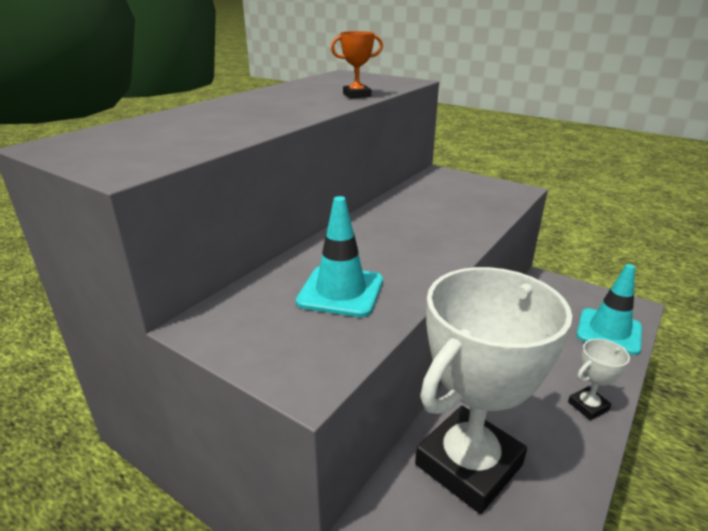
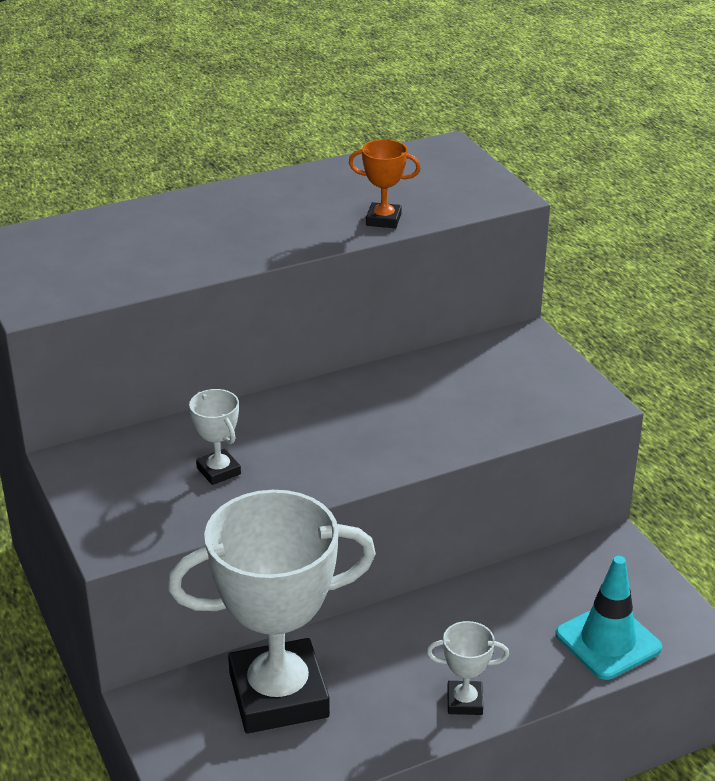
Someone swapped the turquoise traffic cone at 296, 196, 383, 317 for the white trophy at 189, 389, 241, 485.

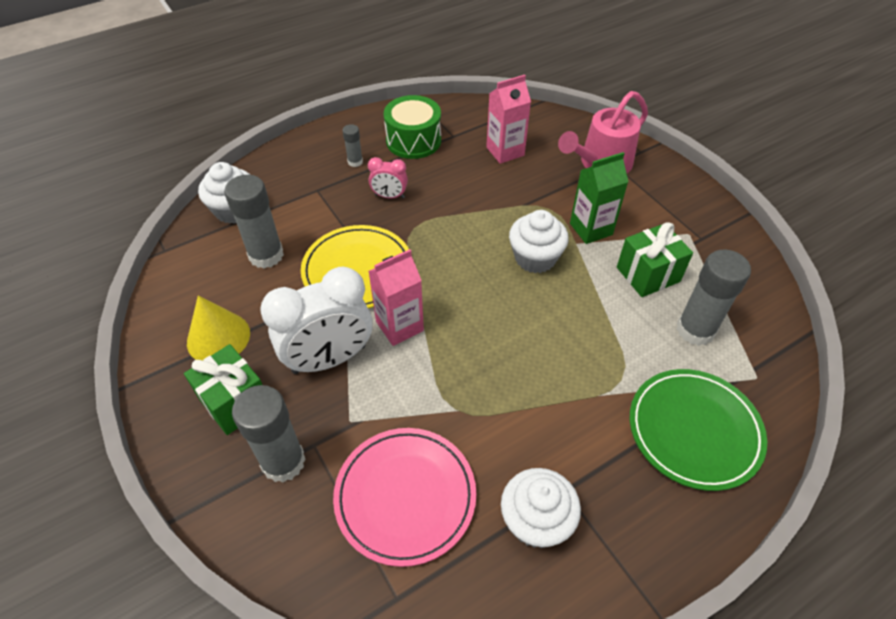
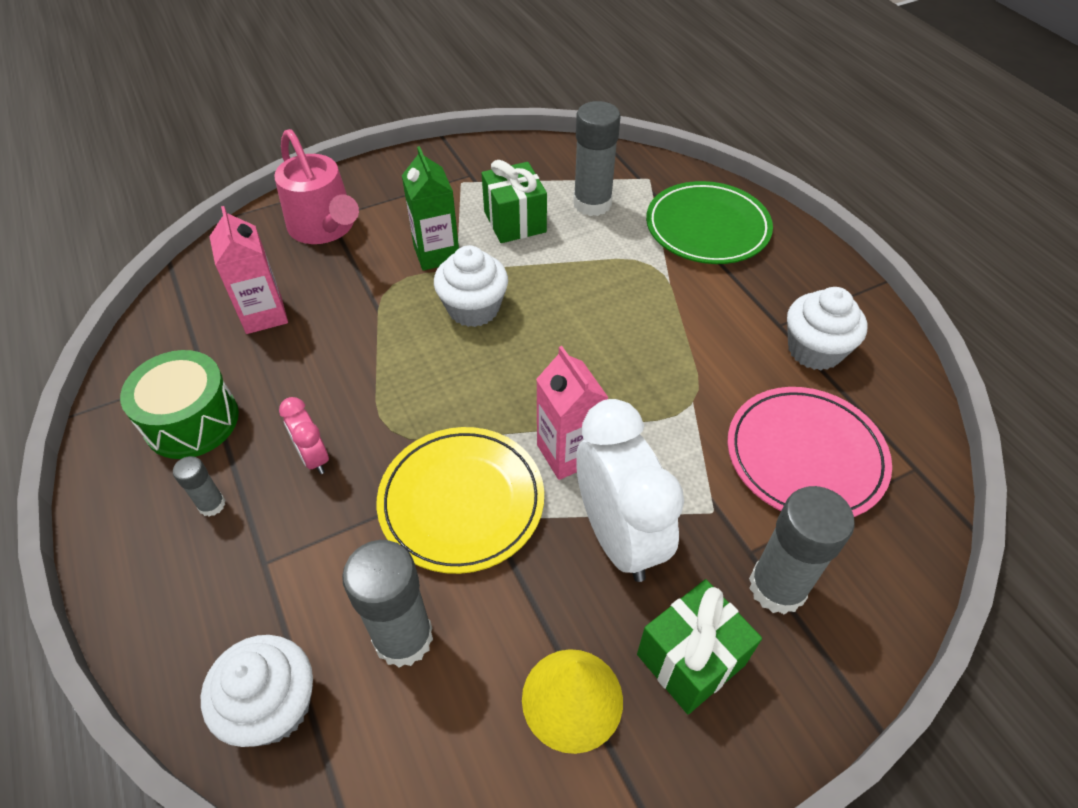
Someone rotated the pink clock at 368, 157, 408, 199 by 135 degrees clockwise.

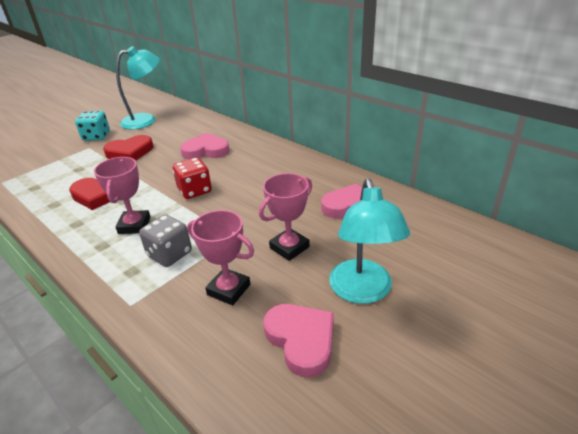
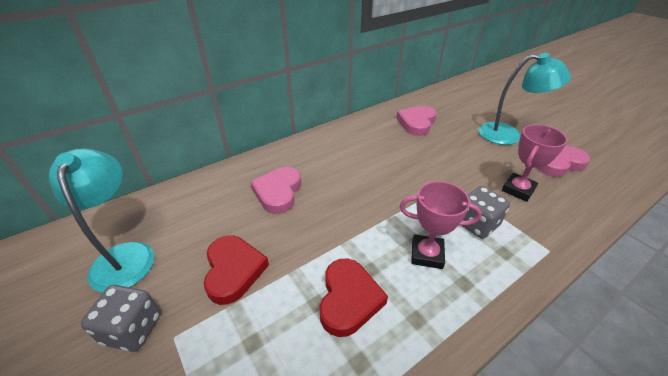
Someone repainted the turquoise dice at 75, 111, 110, 141, which became the grey dice at 81, 285, 161, 352.
Someone took away the red dice at 173, 157, 212, 199.
Someone took away the pink trophy at 259, 173, 312, 261.

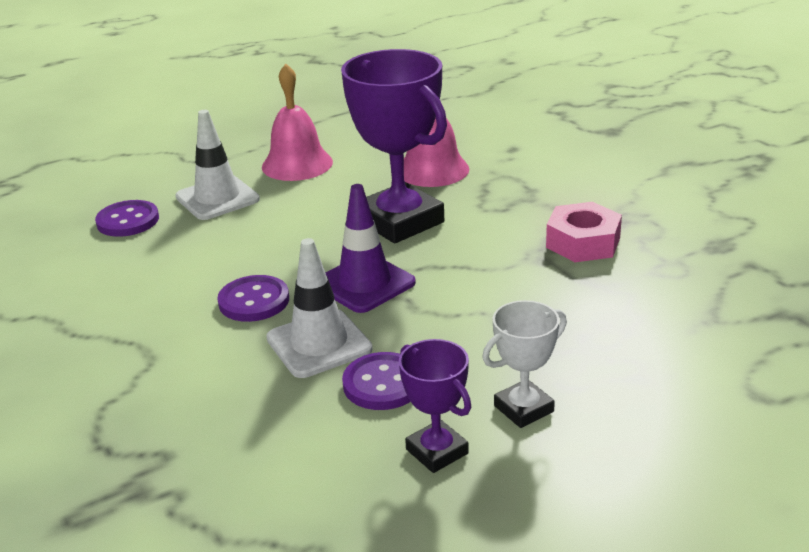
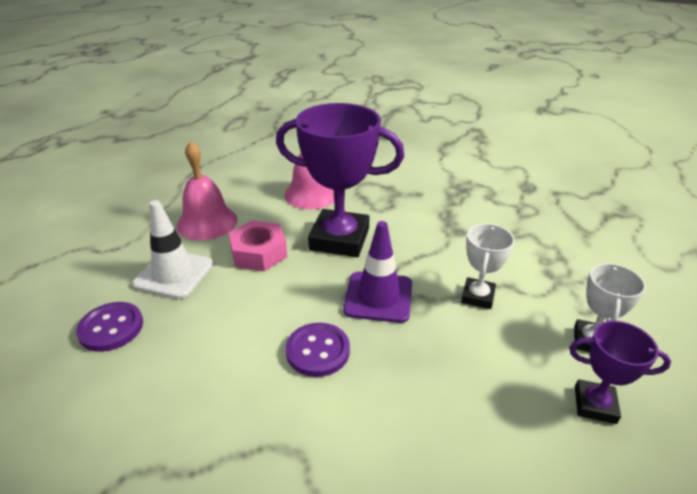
Someone carried the pink nut from 546, 202, 622, 262 to 229, 220, 287, 271.
Someone put down the white trophy at 461, 224, 515, 309.
Someone took away the white traffic cone at 266, 238, 372, 378.
Someone took away the purple button at 342, 352, 410, 410.

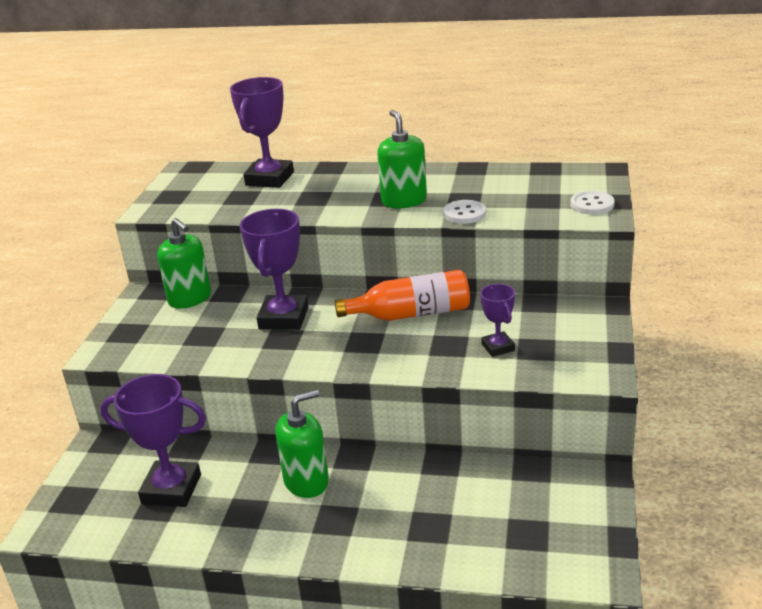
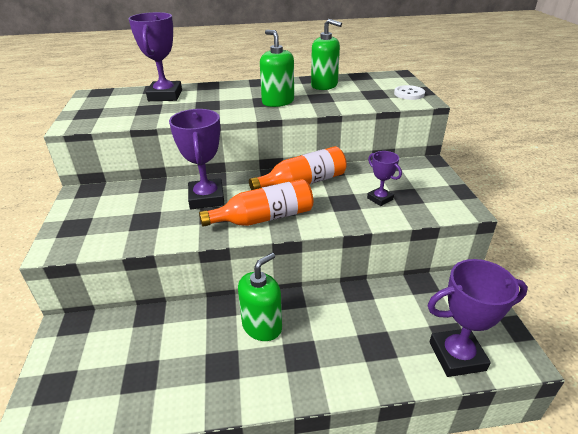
Someone put down the orange bottle at 199, 179, 313, 227.
Someone carried the green soap dispenser from 157, 218, 211, 309 to 311, 19, 342, 90.
Someone carried the purple trophy from 100, 374, 206, 507 to 427, 259, 528, 377.
Someone took away the white button at 443, 200, 486, 224.

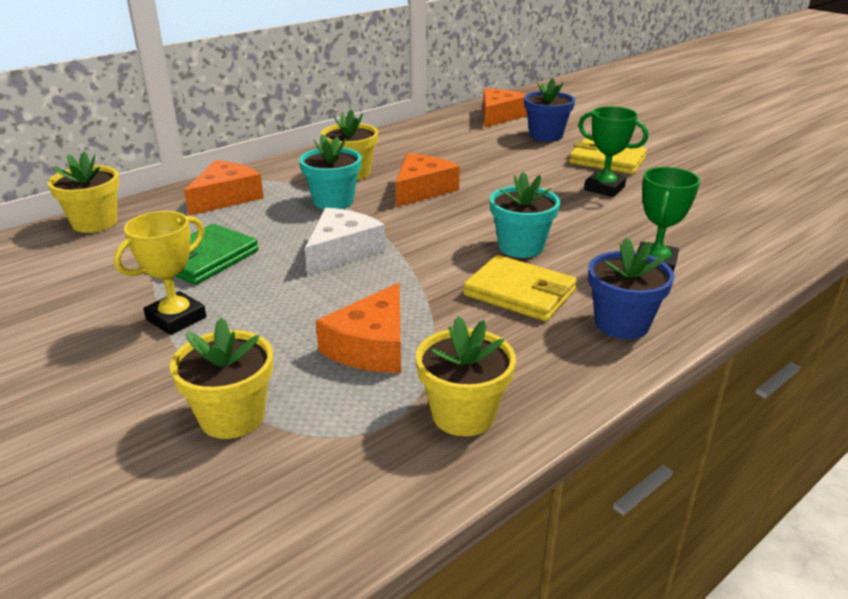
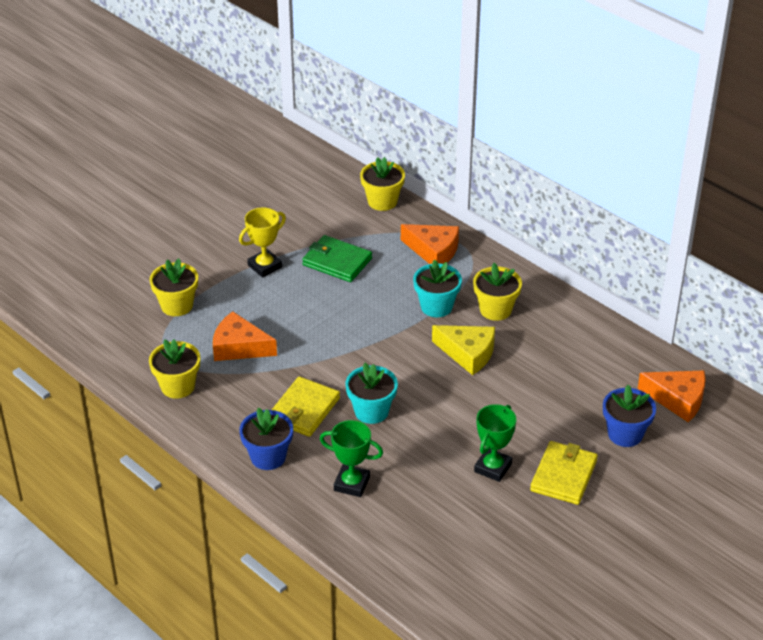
Someone rotated the yellow trophy at 114, 211, 206, 335 by 75 degrees counterclockwise.
Someone repainted the orange cheese at 395, 153, 460, 207, which became the yellow cheese at 432, 325, 495, 375.
Someone took away the white cheese at 305, 208, 385, 276.

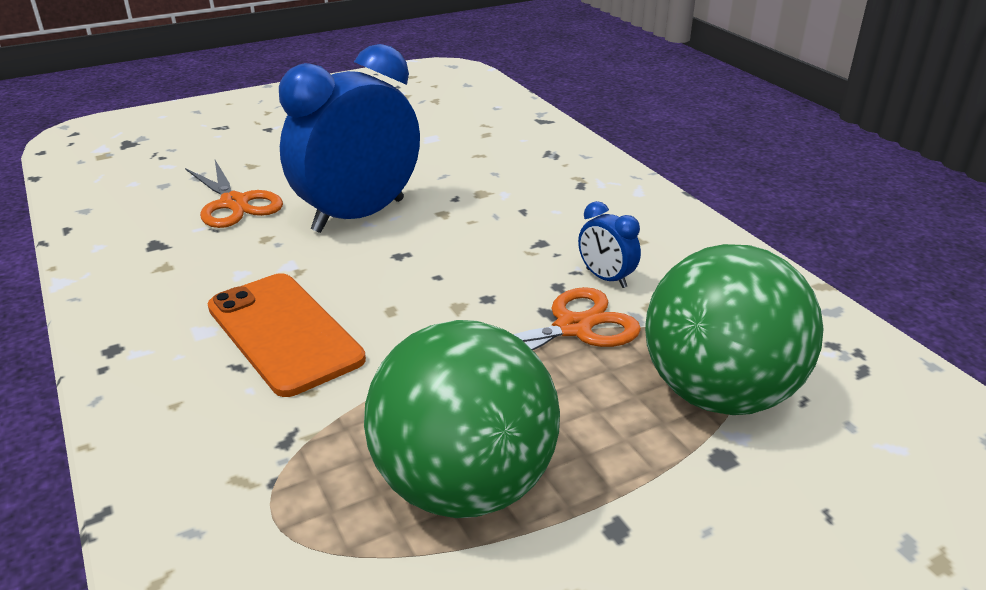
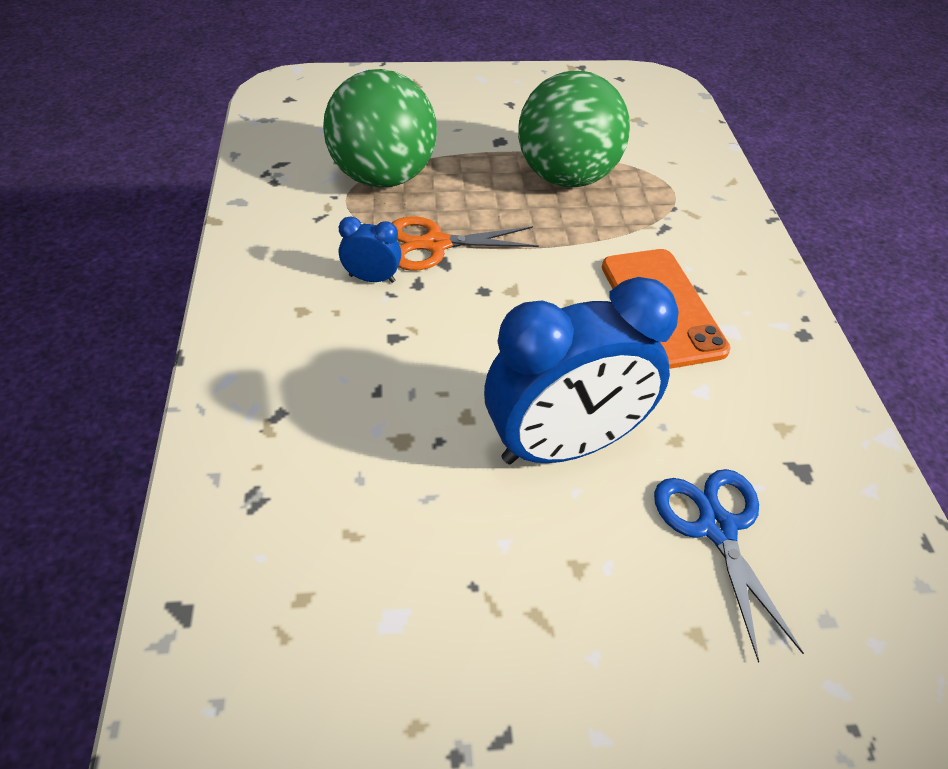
Someone rotated the blue clock at 578, 201, 641, 288 by 60 degrees counterclockwise.
Someone repainted the orange scissors at 185, 160, 283, 228, which became the blue scissors at 654, 469, 804, 663.

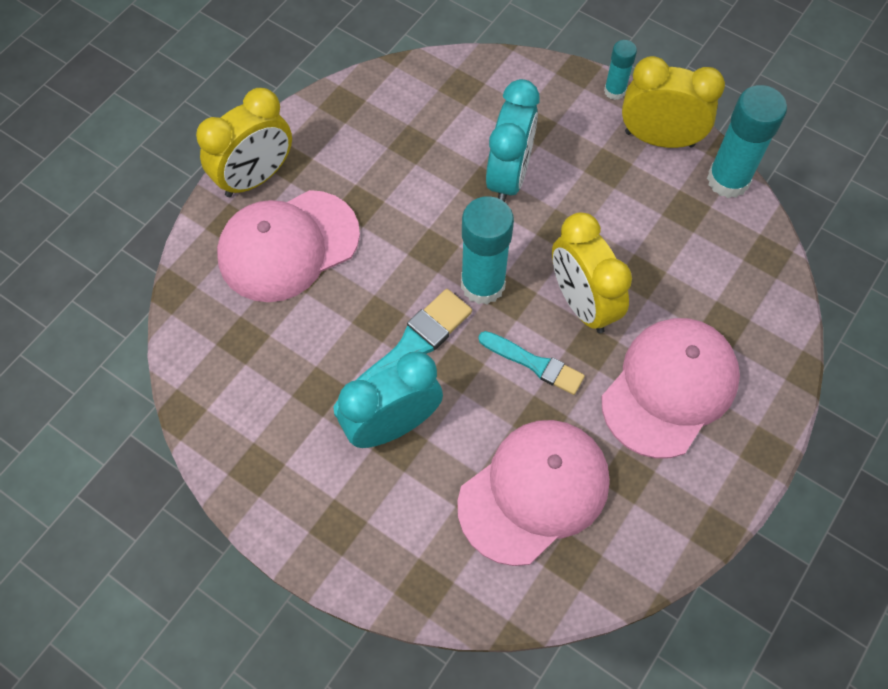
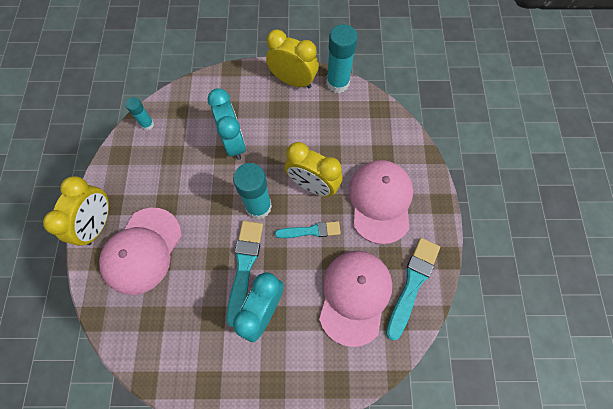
Someone carried the turquoise glue stick from 604, 40, 637, 100 to 125, 97, 154, 130.
Someone rotated the yellow clock at 622, 56, 725, 148 by 45 degrees clockwise.
Someone put down the turquoise brush at 386, 238, 440, 341.

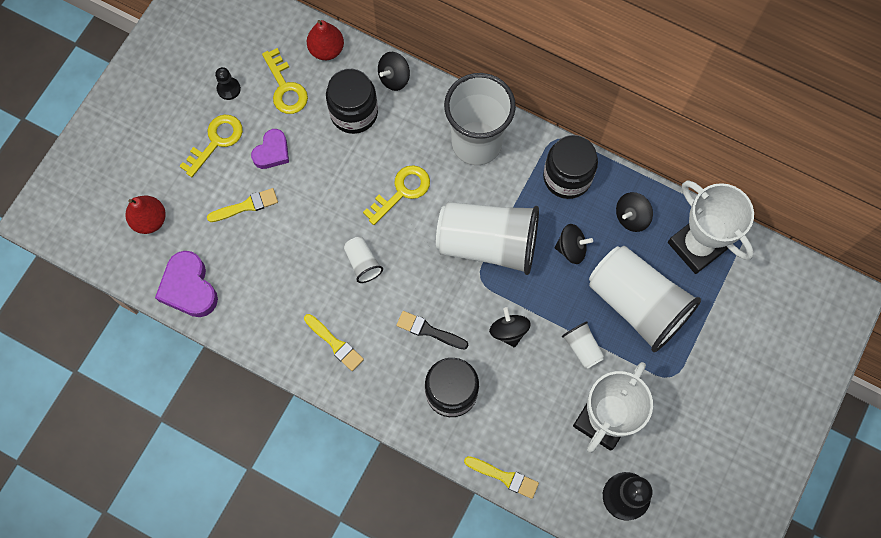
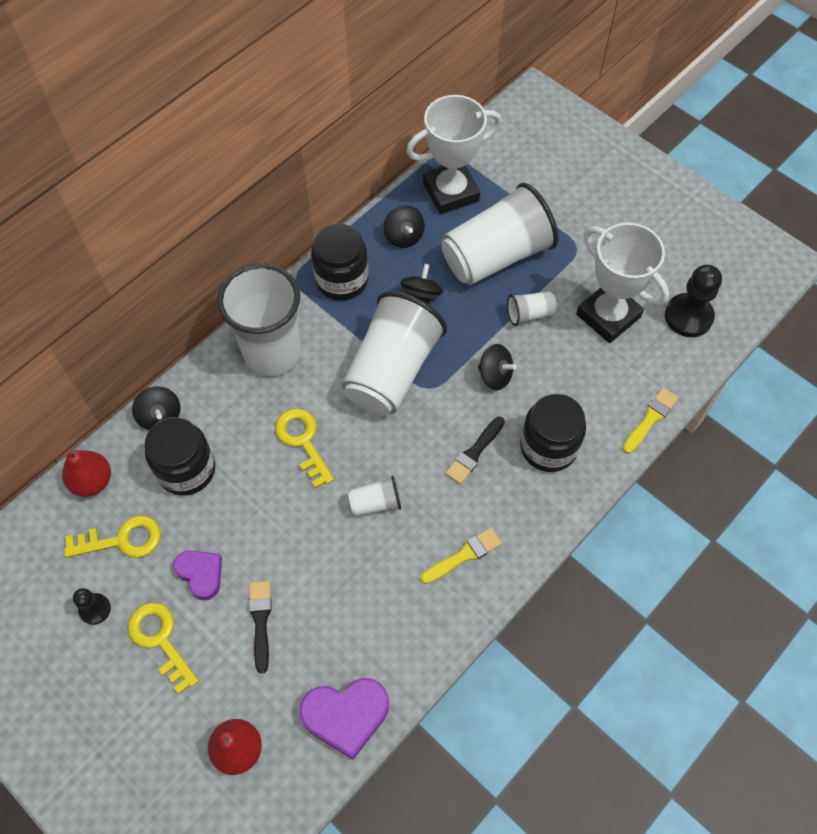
Someone repainted the yellow brush at 207, 188, 278, 222, which became the black brush at 249, 581, 272, 674.
Someone rotated the black spinning top at 489, 307, 531, 347 by 150 degrees counterclockwise.

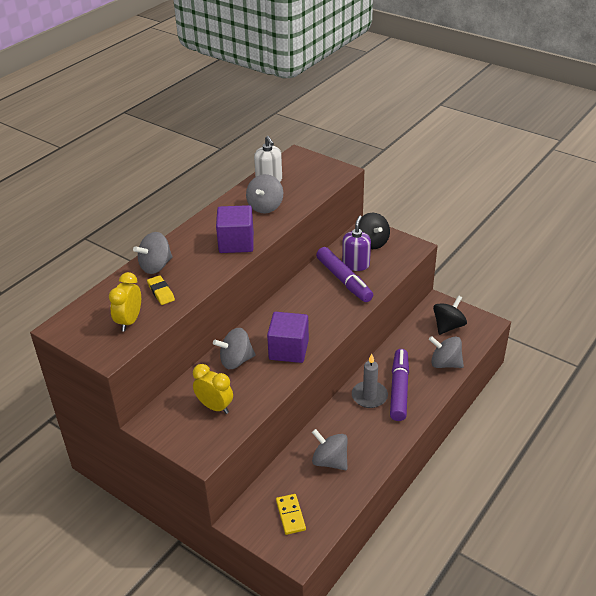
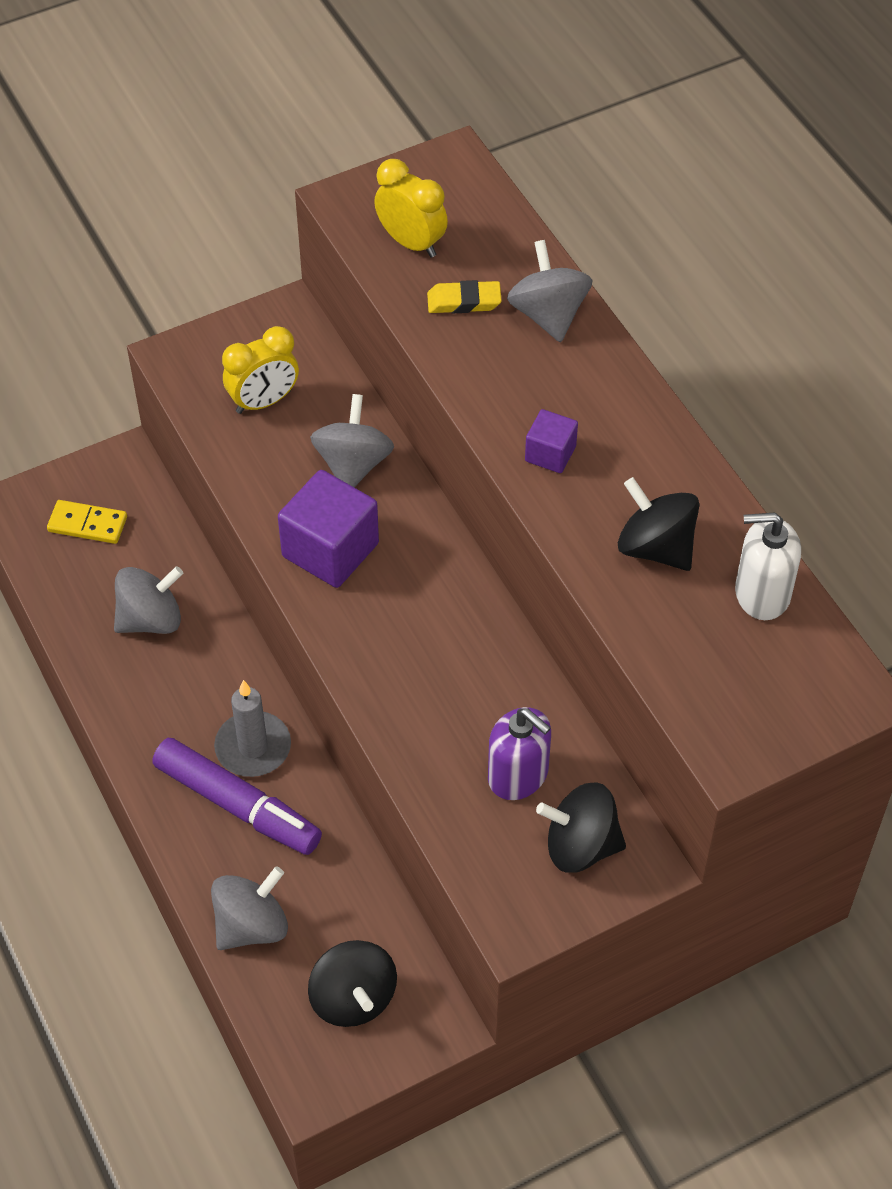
Someone scaled the purple cube at 216, 205, 254, 253 by 0.54.
Someone repainted the grey spinning top at 246, 174, 283, 213, which became the black spinning top at 618, 477, 699, 571.
Someone took away the purple marker at 316, 247, 373, 302.

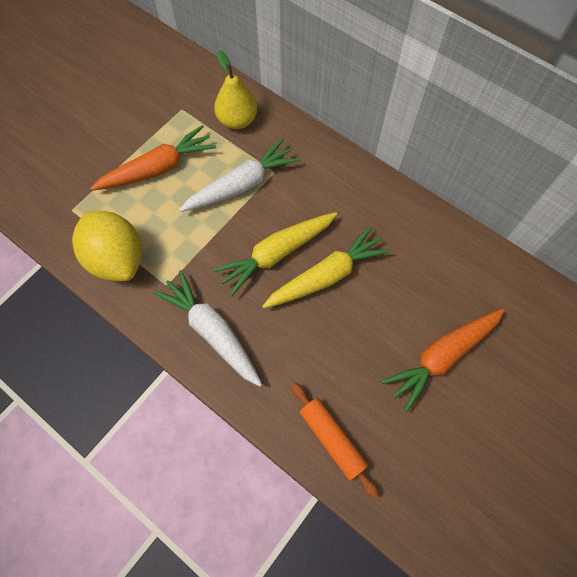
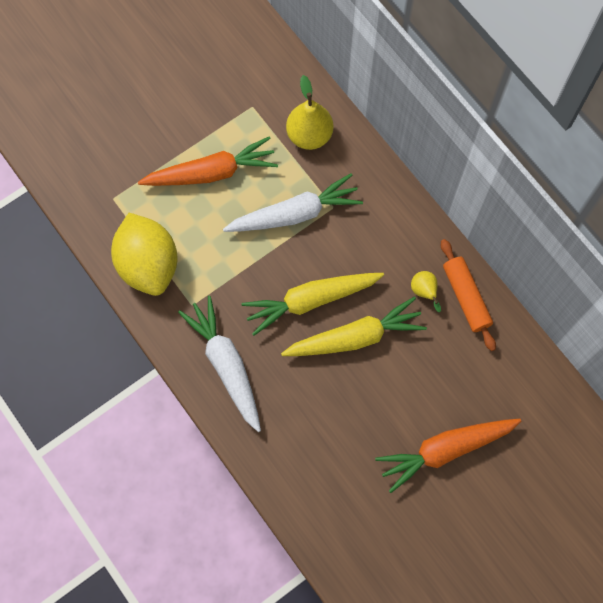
Someone put down the yellow pear at 411, 271, 441, 312.
Someone carried the orange rolling pin from 291, 382, 379, 499 to 441, 239, 496, 351.

